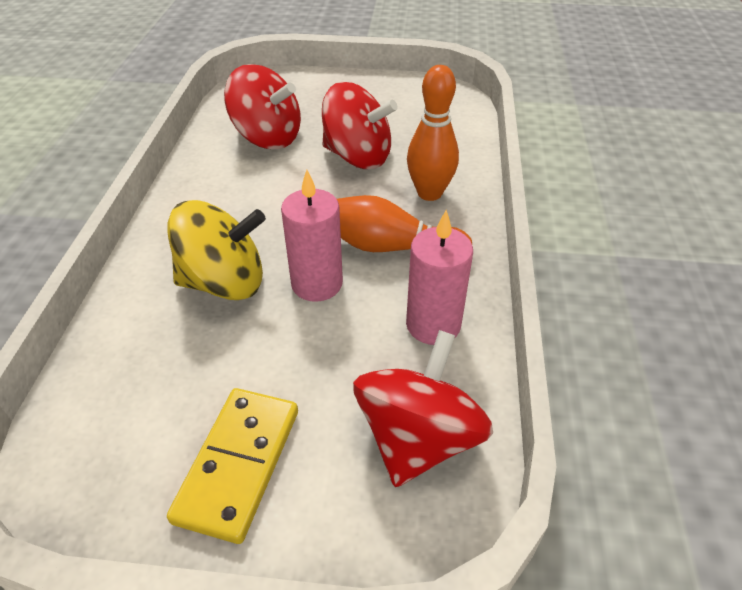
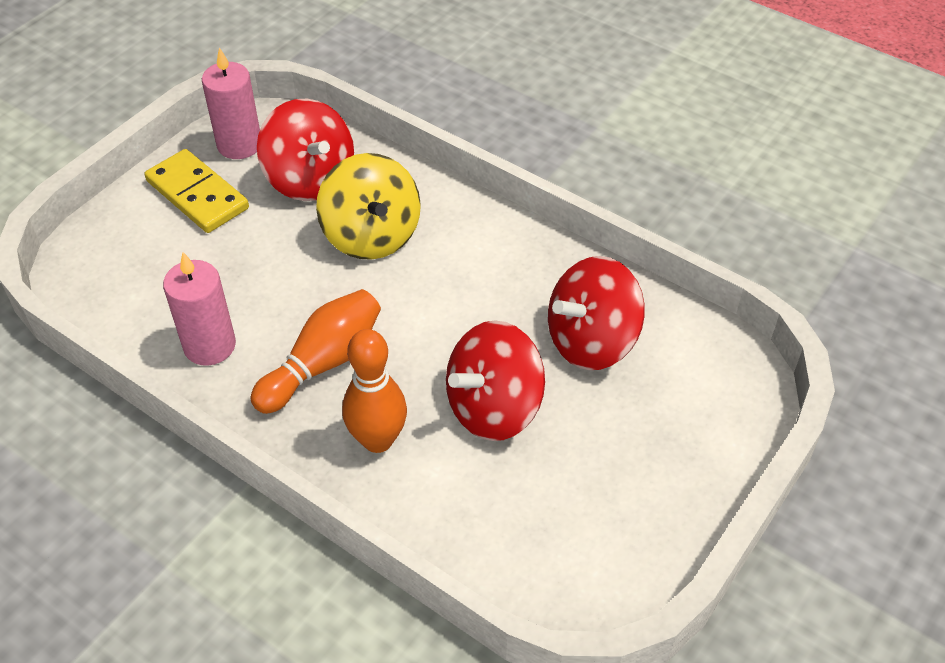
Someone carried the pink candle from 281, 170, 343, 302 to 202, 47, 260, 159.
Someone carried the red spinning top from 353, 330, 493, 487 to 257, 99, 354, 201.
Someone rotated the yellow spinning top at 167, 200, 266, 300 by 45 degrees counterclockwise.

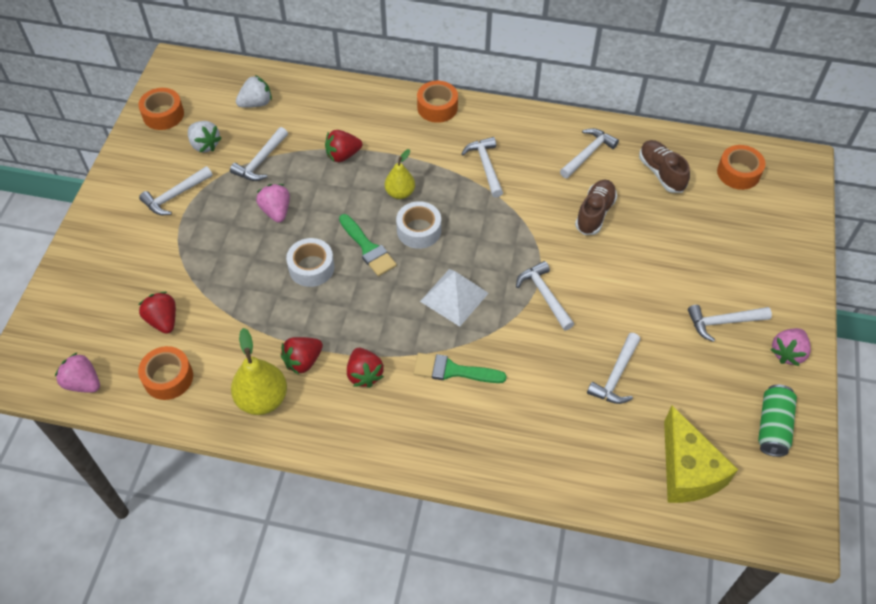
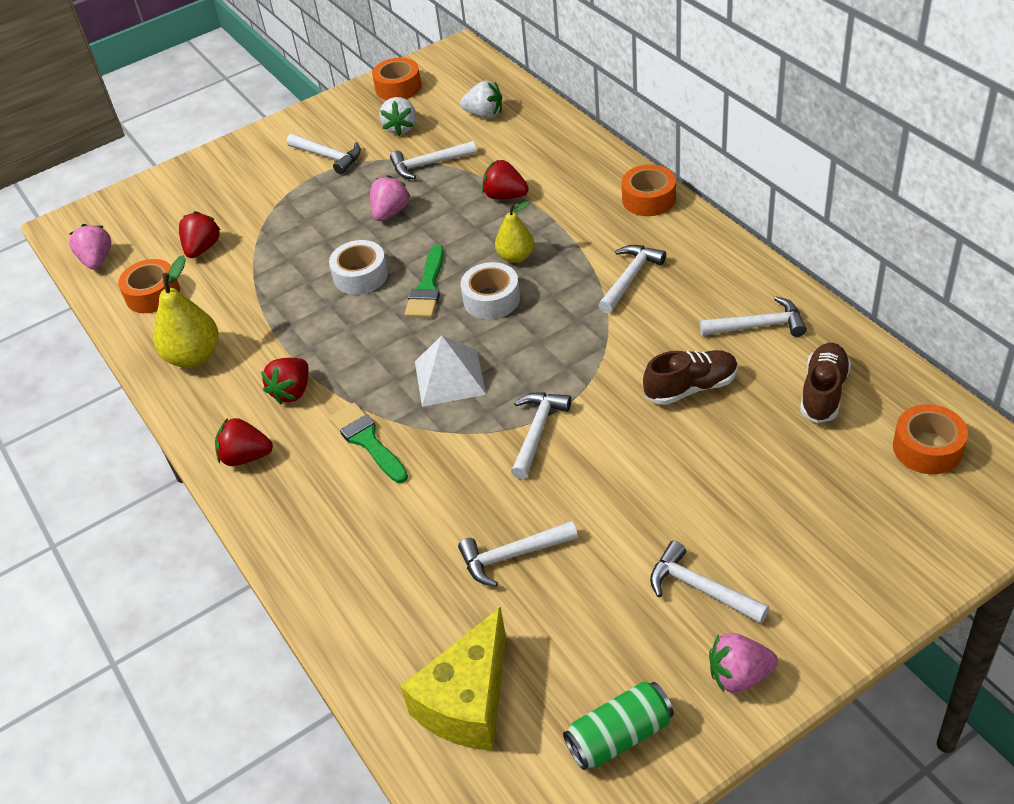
Someone carried the red strawberry from 280, 337, 323, 375 to 215, 418, 273, 466.
Someone rotated the white hammer at 139, 166, 213, 215 by 150 degrees counterclockwise.

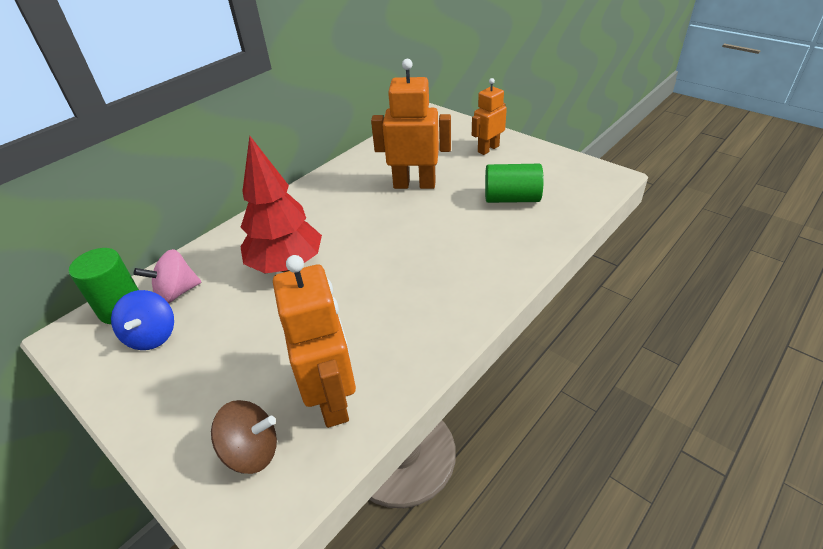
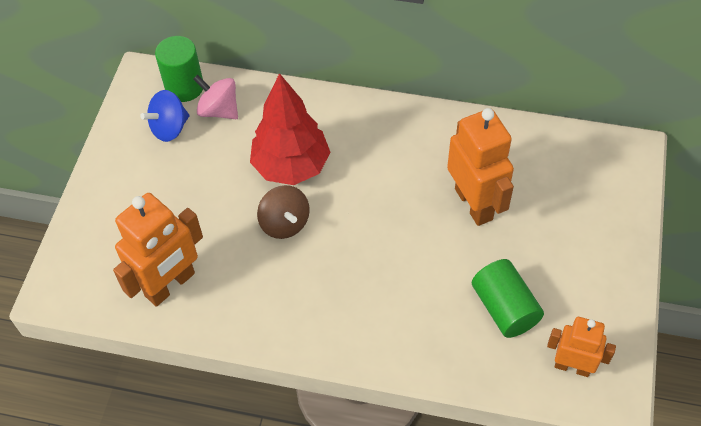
Someone carried the brown spinning top from 211, 400, 277, 474 to 257, 185, 310, 239.
Someone carried the orange robot from 472, 78, 507, 155 to 547, 317, 616, 377.

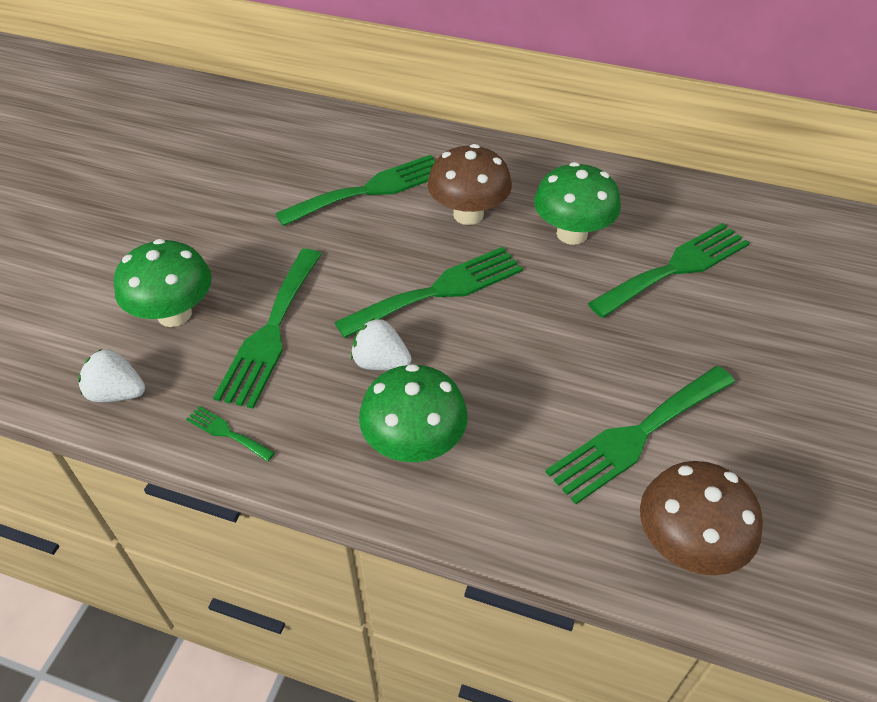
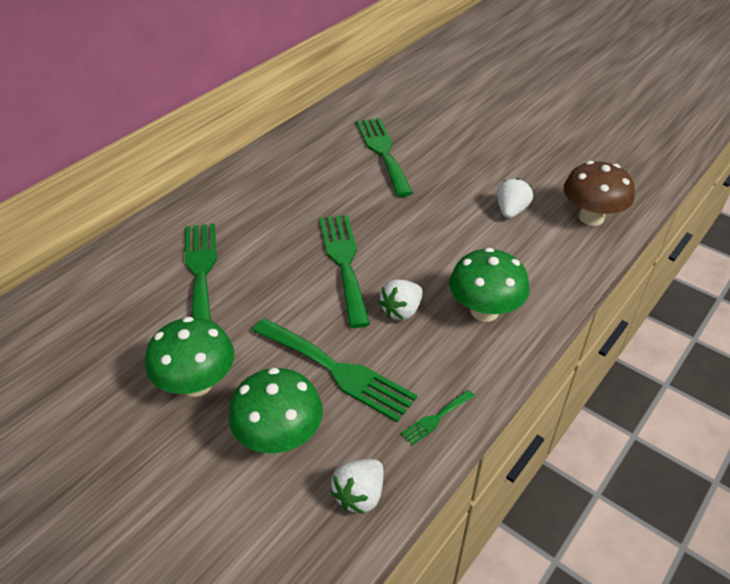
Someone carried the green mushroom from 534, 162, 621, 245 to 145, 317, 235, 397.
Someone swapped the green fork at 546, 366, 735, 504 for the white strawberry at 497, 178, 533, 219.
Someone took away the brown mushroom at 428, 144, 512, 225.

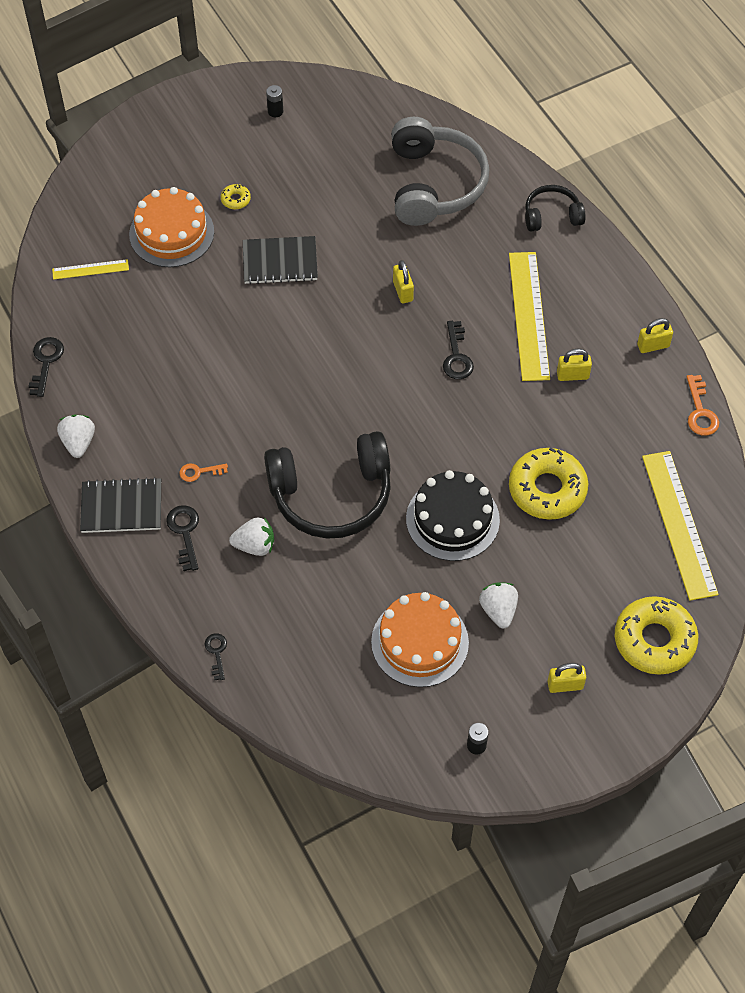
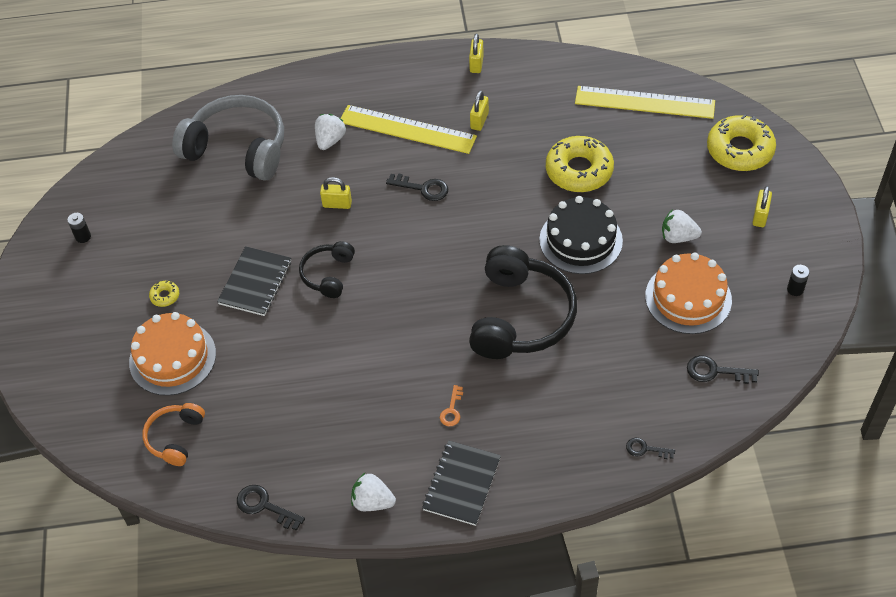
Someone swapped the yellow ruler at 52, 259, 129, 280 for the orange headphones at 143, 403, 205, 466.
Someone carried the black headphones from 525, 185, 586, 231 to 299, 241, 355, 298.
Someone carried the white strawberry from 229, 517, 274, 556 to 315, 114, 346, 150.
Someone carried the black key from 166, 505, 199, 571 to 687, 355, 759, 384.
Someone took away the orange key at 687, 375, 719, 436.

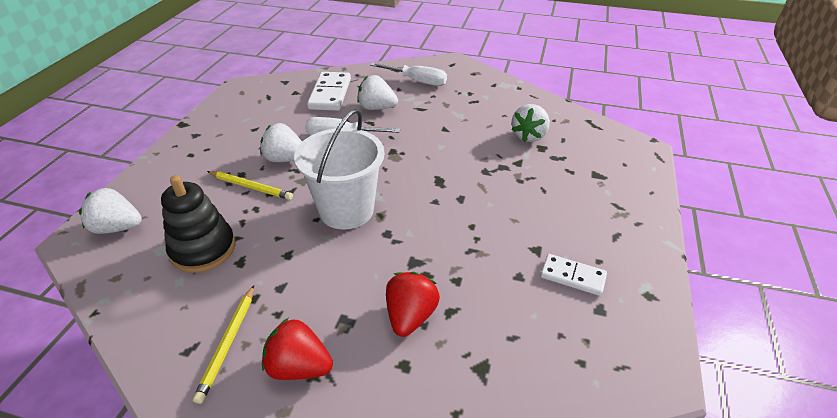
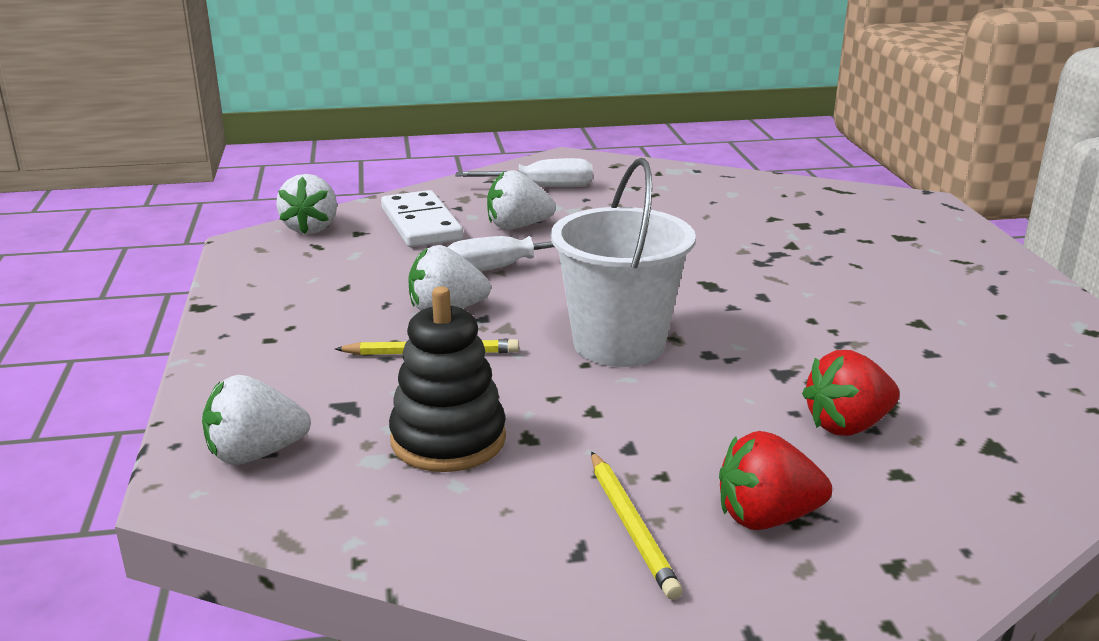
Someone carried the white strawberry from 511, 104, 550, 142 to 276, 174, 337, 234.
Someone rotated the red strawberry at 386, 272, 440, 337 by 105 degrees counterclockwise.
Someone took away the white domino at 540, 254, 607, 296.

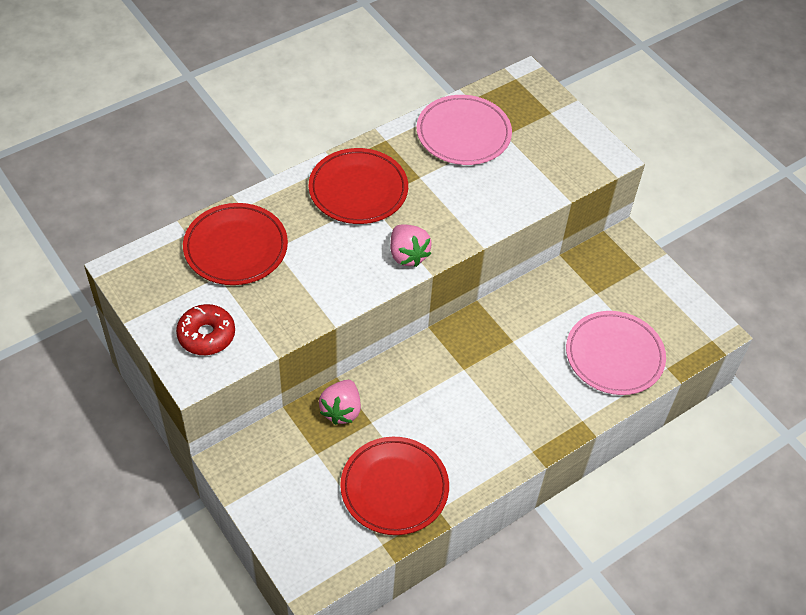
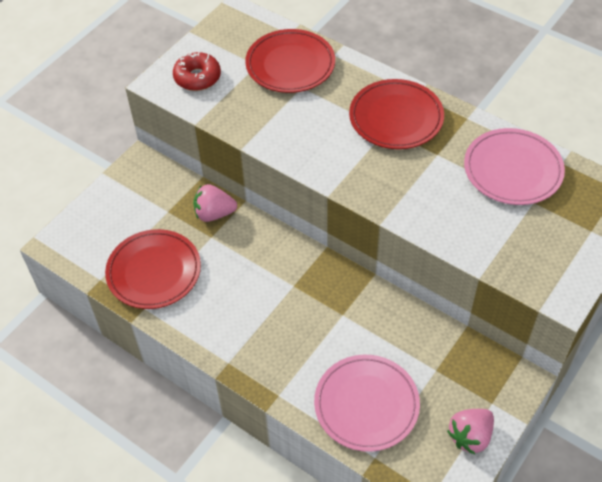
Someone carried the pink strawberry from 390, 224, 432, 267 to 447, 409, 494, 455.

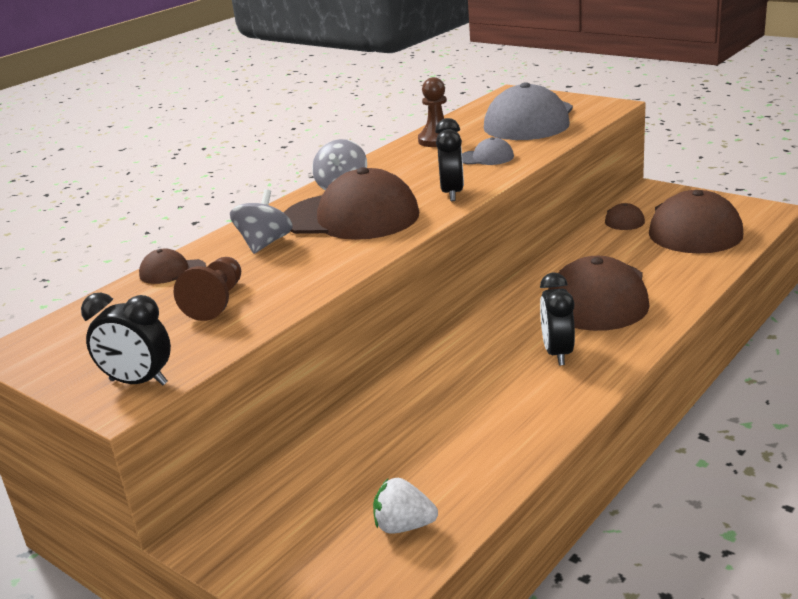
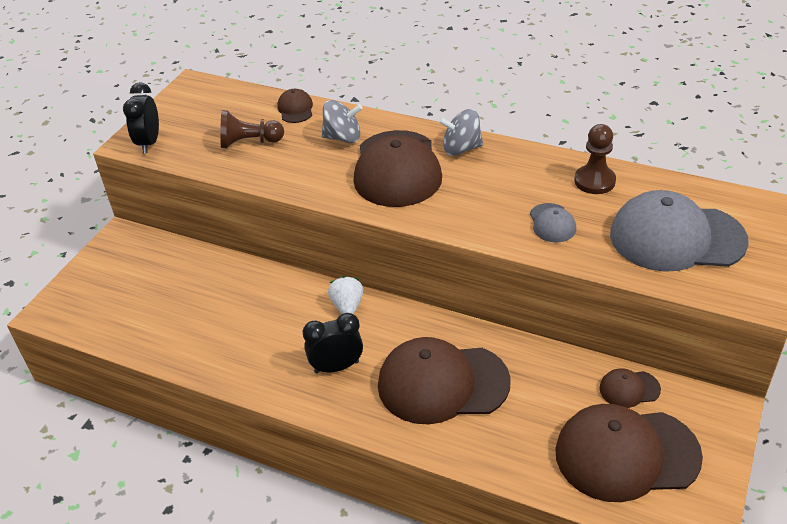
Someone carried the white strawberry from 373, 478, 438, 534 to 328, 276, 363, 314.
Someone took away the black clock at 435, 118, 464, 201.

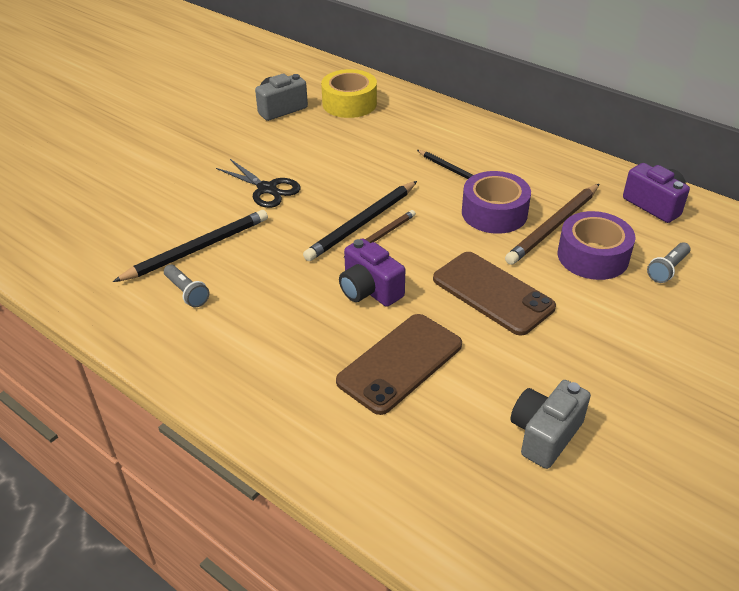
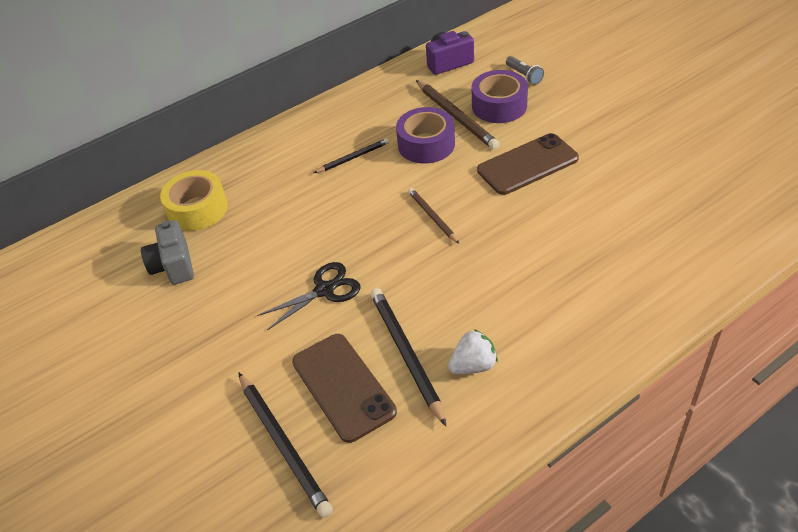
Someone carried the black pencil from 303, 181, 417, 261 to 238, 372, 333, 518.
Someone carried the brown phone from 336, 314, 462, 415 to 292, 334, 397, 443.
Someone swapped the grey flashlight at 164, 264, 209, 307 for the white strawberry at 448, 329, 498, 374.
Someone took away the purple camera at 339, 238, 405, 307.
Someone took away the grey camera at 510, 380, 591, 469.

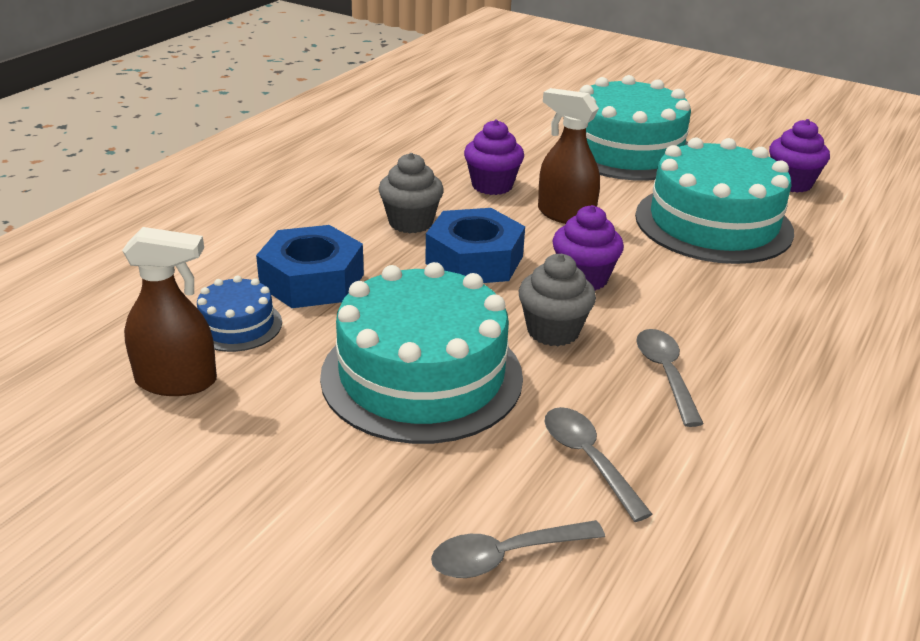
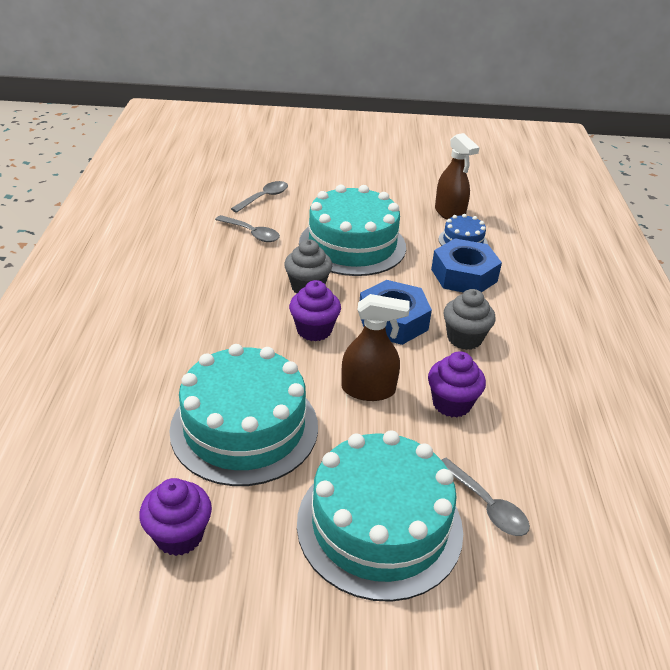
Someone rotated the brown spray bottle at 122, 227, 217, 396 by 90 degrees counterclockwise.
Someone carried the grey spoon from 636, 329, 703, 427 to 442, 458, 530, 536.

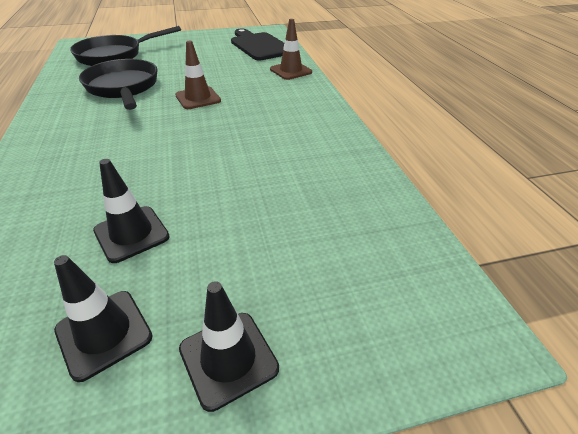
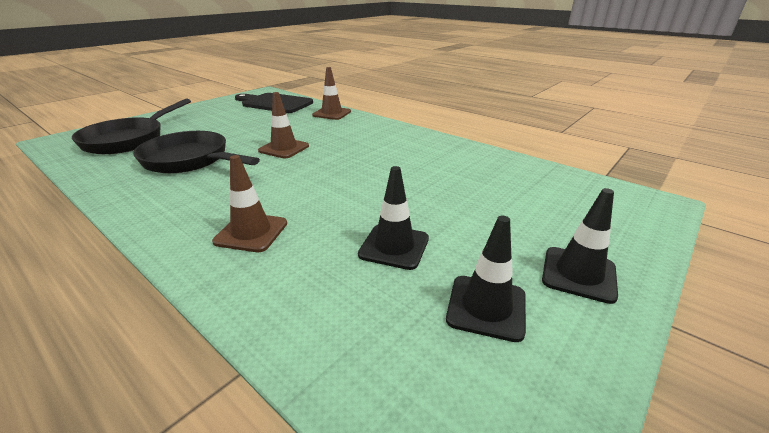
Someone put down the brown traffic cone at 212, 155, 287, 252.

